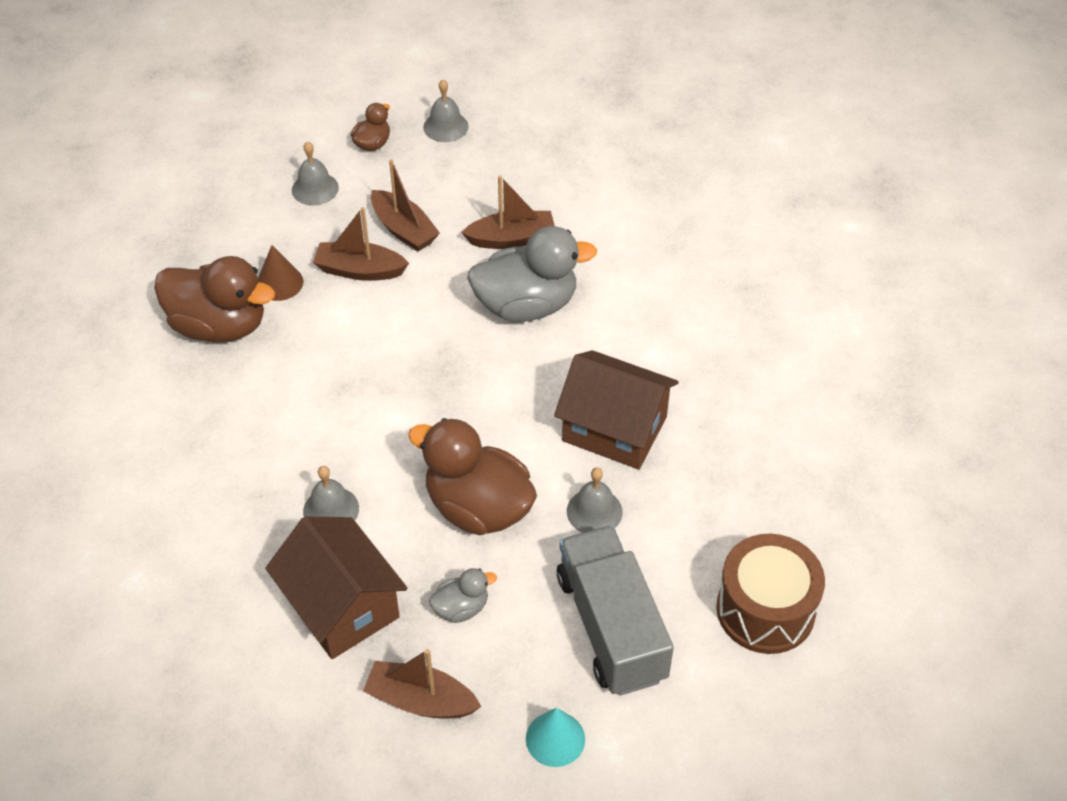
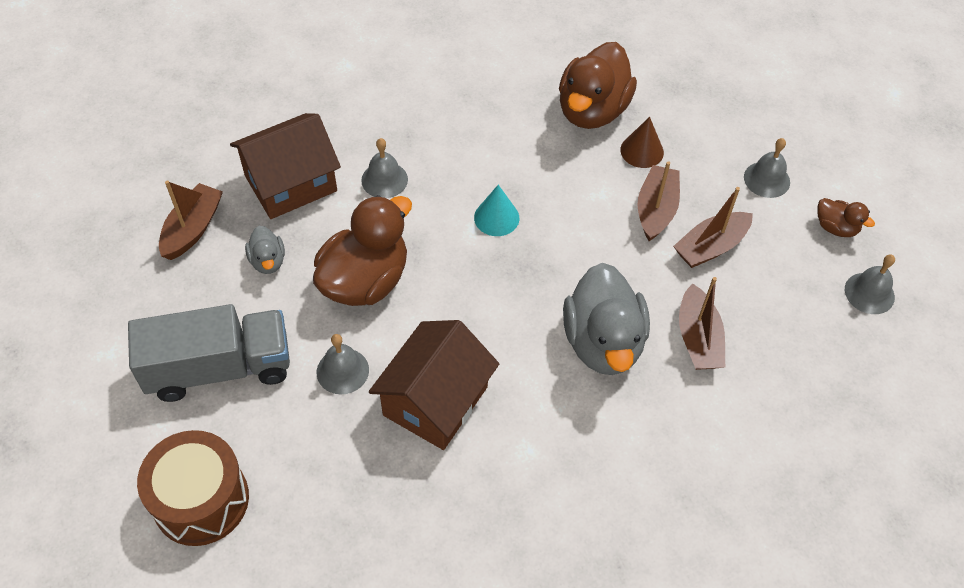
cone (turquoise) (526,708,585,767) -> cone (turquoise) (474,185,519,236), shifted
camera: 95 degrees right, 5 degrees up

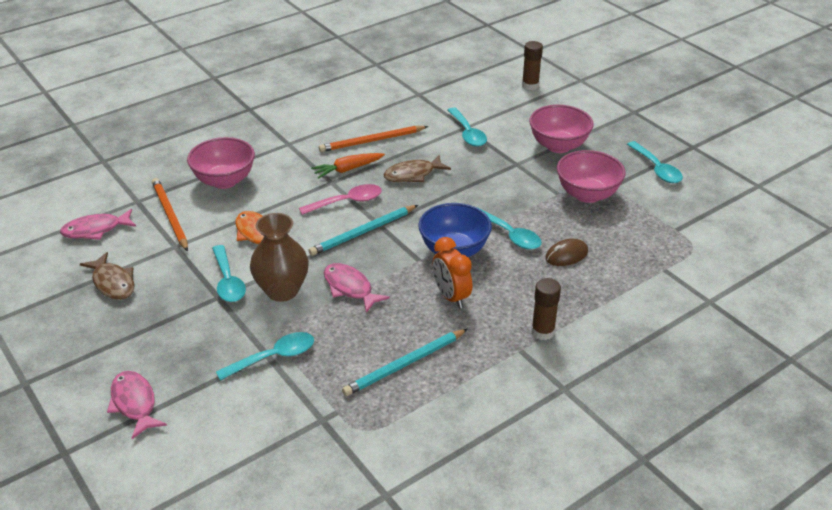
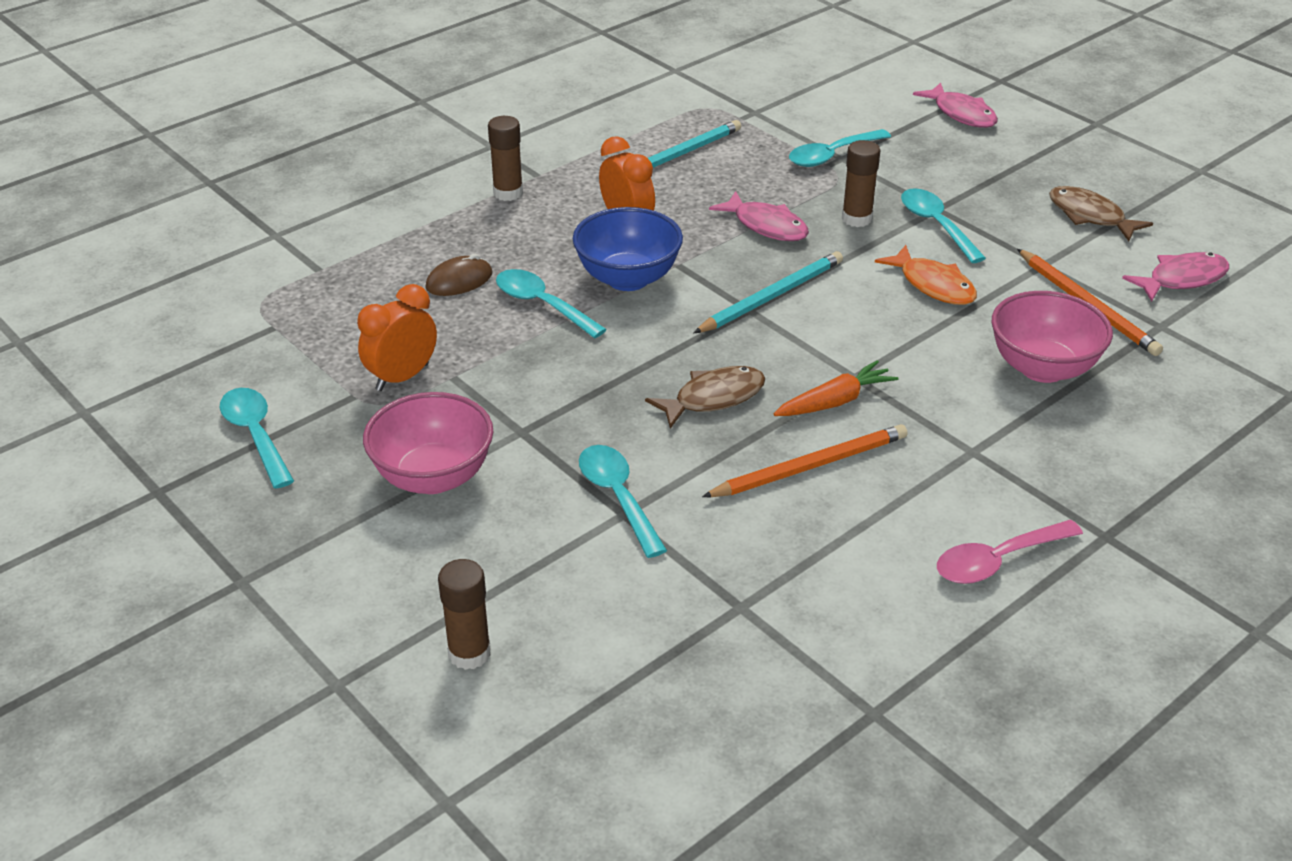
bowl (pink) (557,150,626,203) -> clock (orange) (357,284,437,391)
spoon (pink) (299,184,382,215) -> spoon (pink) (937,520,1083,584), shifted
vase (brown) (250,213,309,302) -> glue stick (brown) (842,140,881,227)
camera: 175 degrees right, 0 degrees up

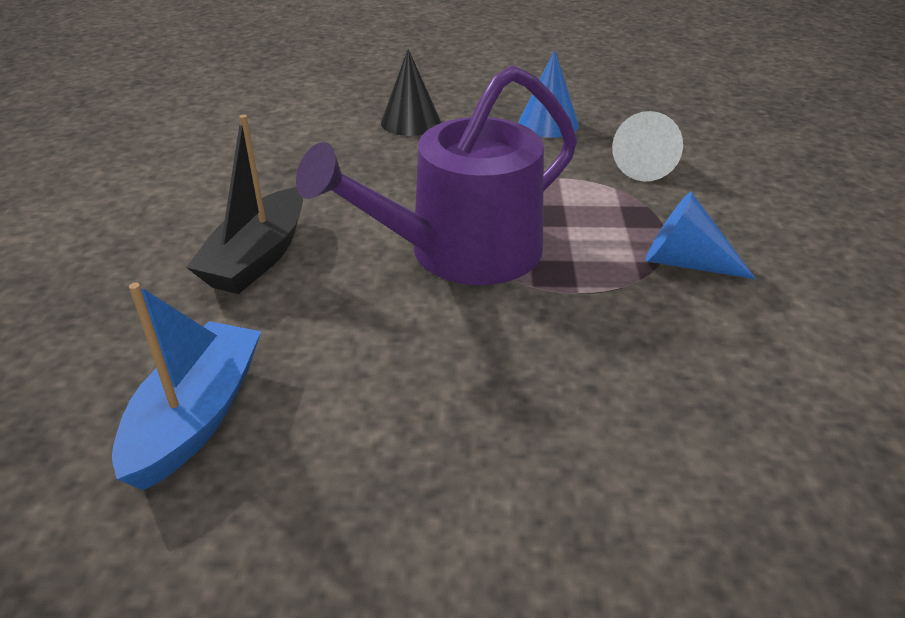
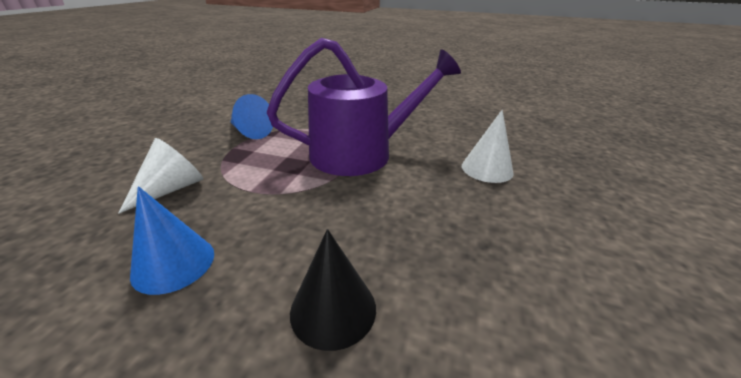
boat (black) (186,115,303,294) -> cone (white) (462,110,514,183)
boat (blue) (112,283,261,490) -> none
camera: 165 degrees left, 5 degrees down

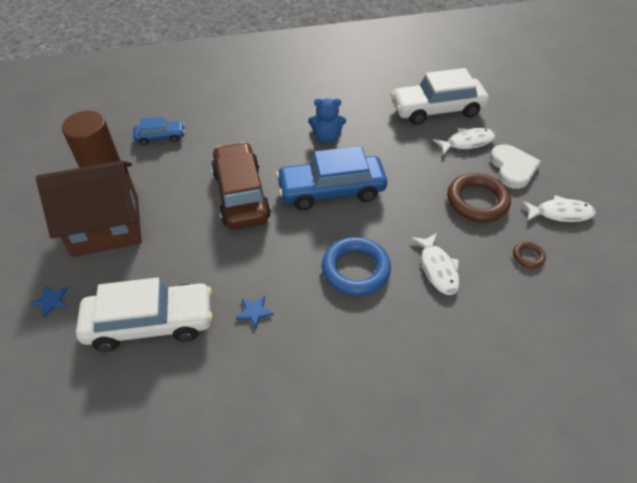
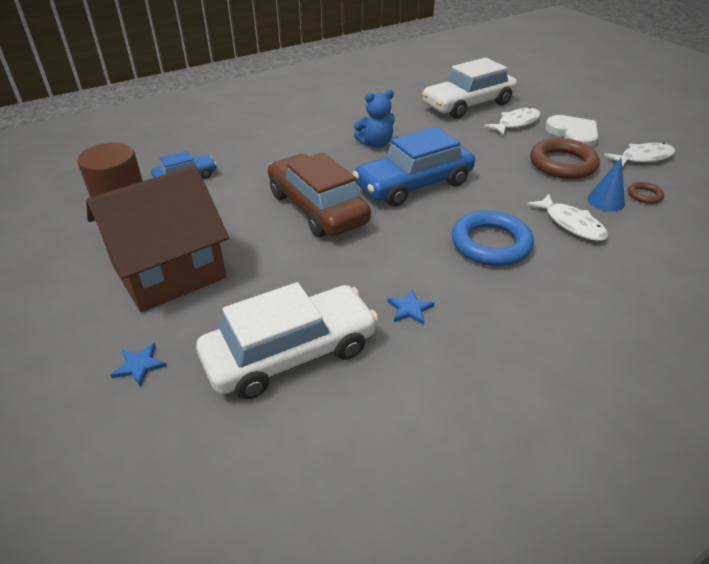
none -> cone (blue) (587,158,625,212)
camera: 20 degrees left, 10 degrees down

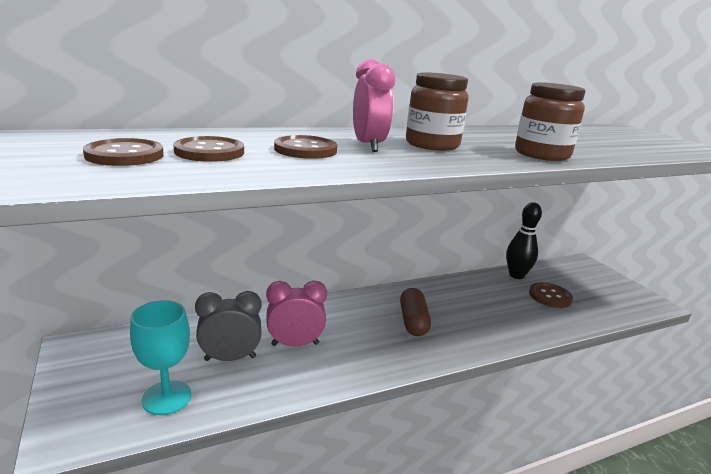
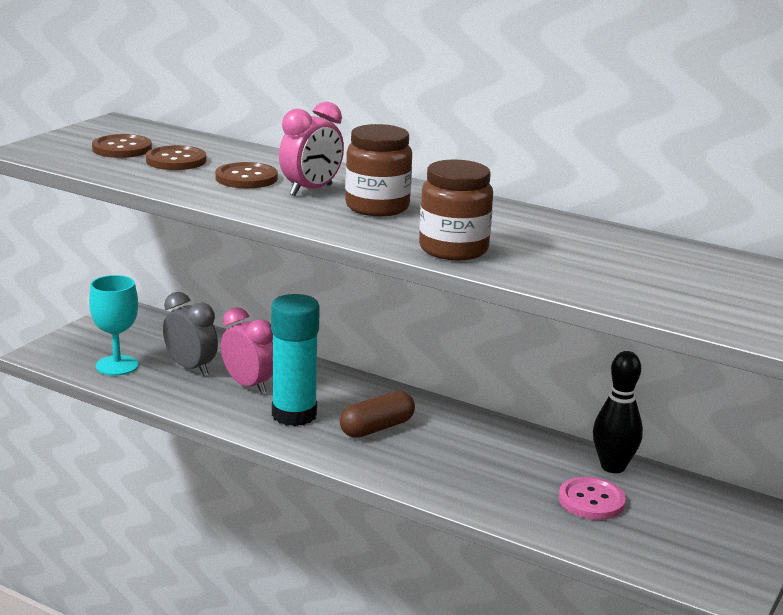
button (brown) (529,282,573,308) -> button (pink) (559,477,626,520)
none -> glue stick (turquoise) (271,294,320,426)
camera: 55 degrees right, 0 degrees up

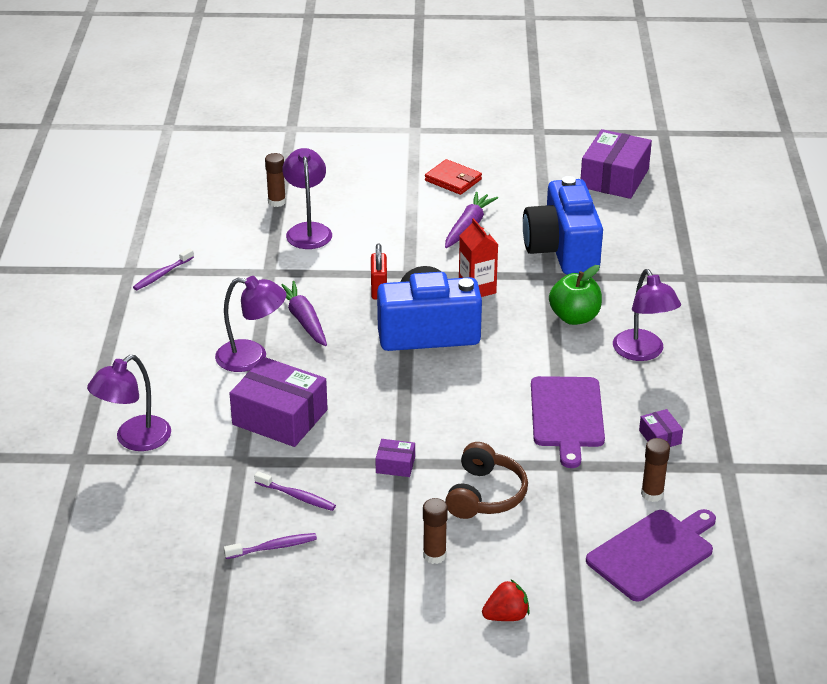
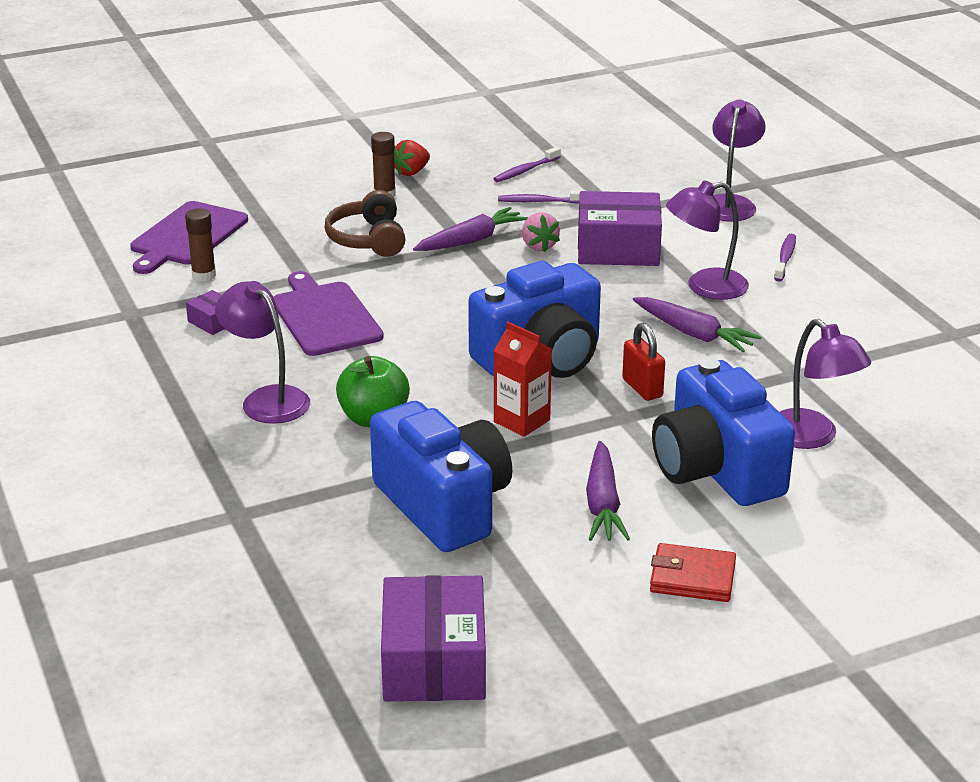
glue stick (brown) (265,153,286,207) -> none
toothbrush (purple) (133,248,194,290) -> toothbrush (purple) (774,234,796,282), shifted
box (purple) (375,439,415,477) -> carrot (purple) (413,207,528,251)
strawberry (red) (482,580,530,621) -> strawberry (red) (394,140,430,176), shifted
none -> strawberry (pink) (522,212,560,252)
none -> camera (blue) (652,358,795,506)
camera: 155 degrees right, 5 degrees down

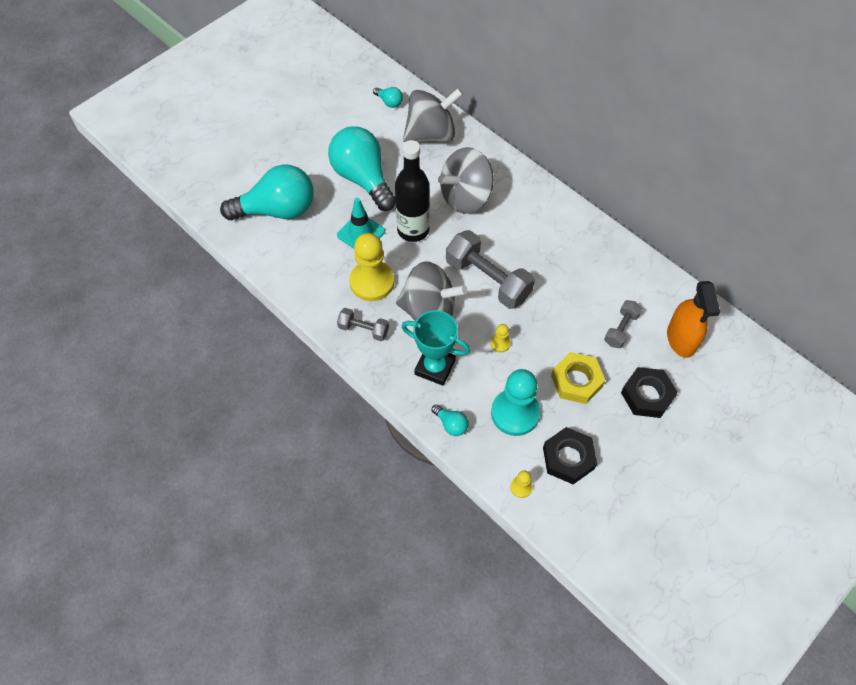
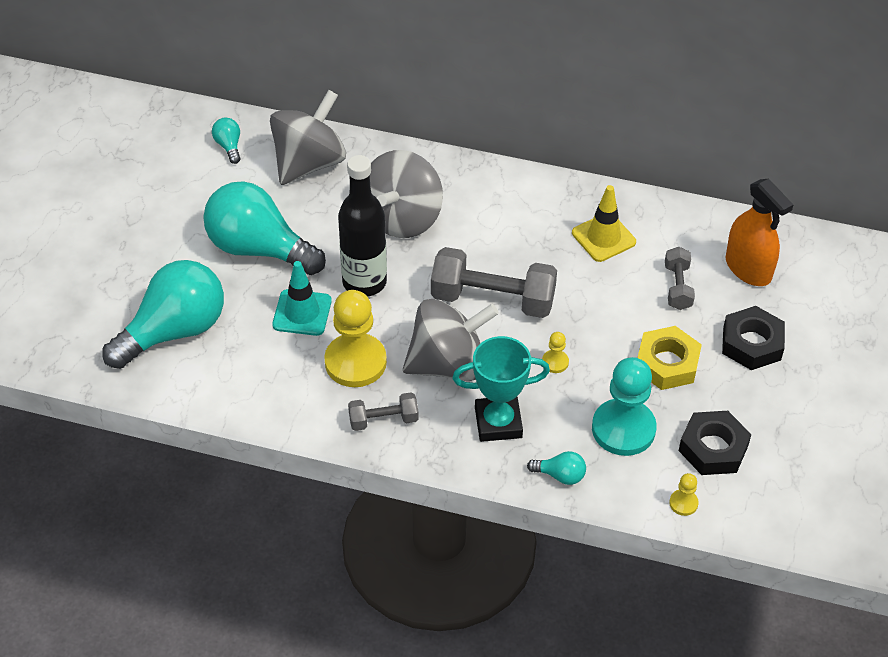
light bulb (turquoise) (373,87,403,108) -> light bulb (turquoise) (212,118,240,164), 120 degrees counterclockwise
none -> traffic cone (yellow) (572,185,636,262)
camera: 30 degrees left, 10 degrees down

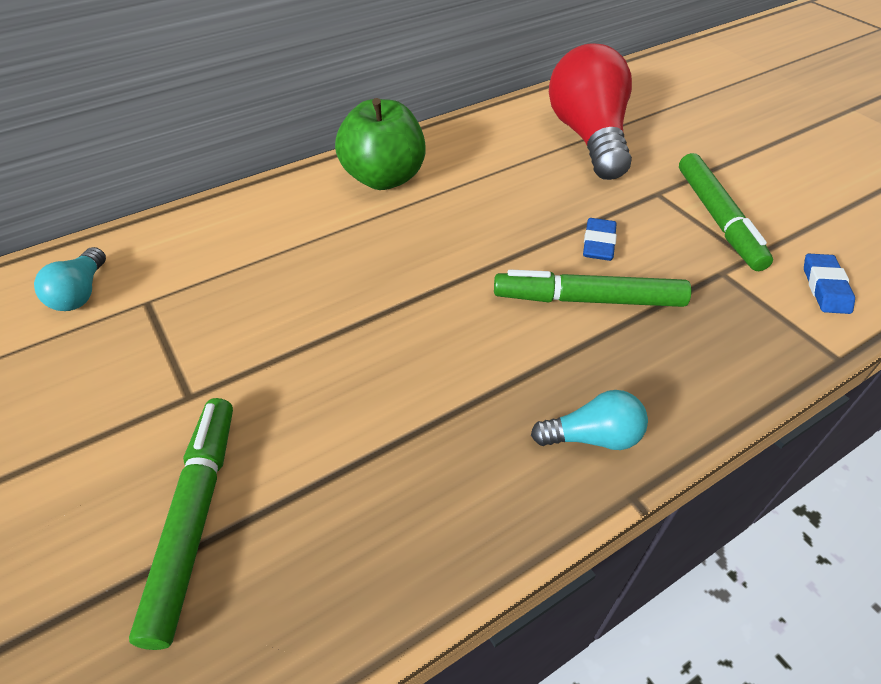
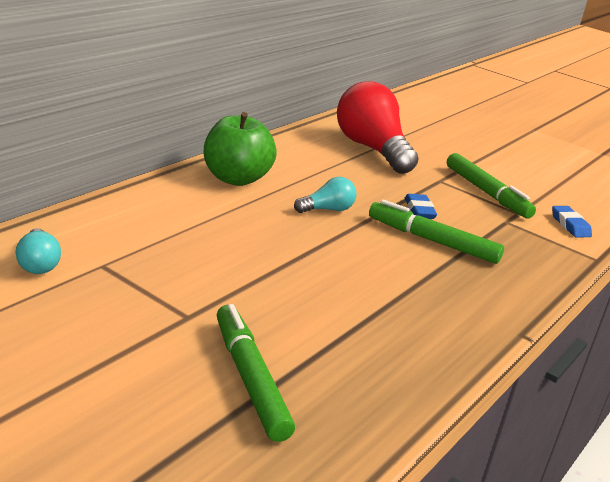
marker (green) (494,270,691,307) -> marker (green) (369,199,504,264), 45 degrees clockwise
light bulb (turquoise) (531,390,648,450) -> light bulb (turquoise) (294,177,357,213), shifted
camera: 25 degrees left, 20 degrees down

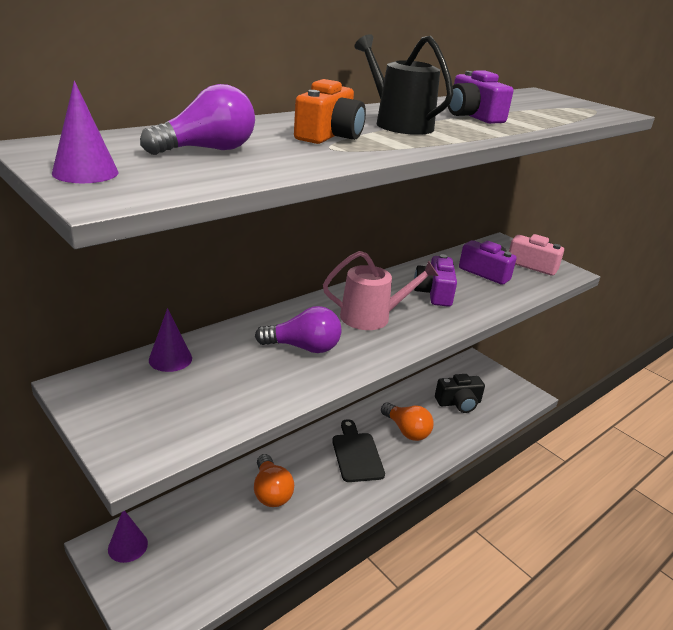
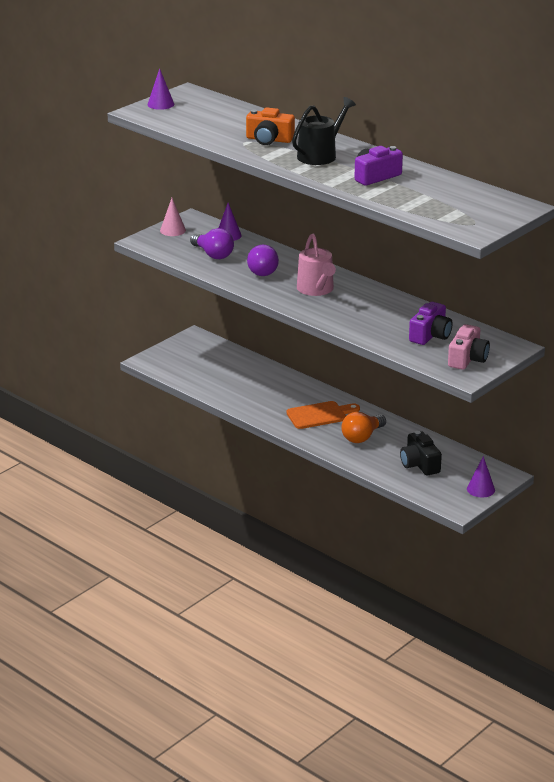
light bulb (purple) (140,84,255,155) -> light bulb (purple) (190,228,234,259), shifted
camera (purple) (414,254,457,307) -> none
cutting board (black) (332,419,385,482) -> cutting board (orange) (286,401,360,429)
light bulb (orange) (254,454,294,507) -> none
cone (purple) (108,511,148,563) -> cone (purple) (467,456,495,497), shifted
none -> cone (pink) (160,198,186,236)
camera: 85 degrees right, 0 degrees up

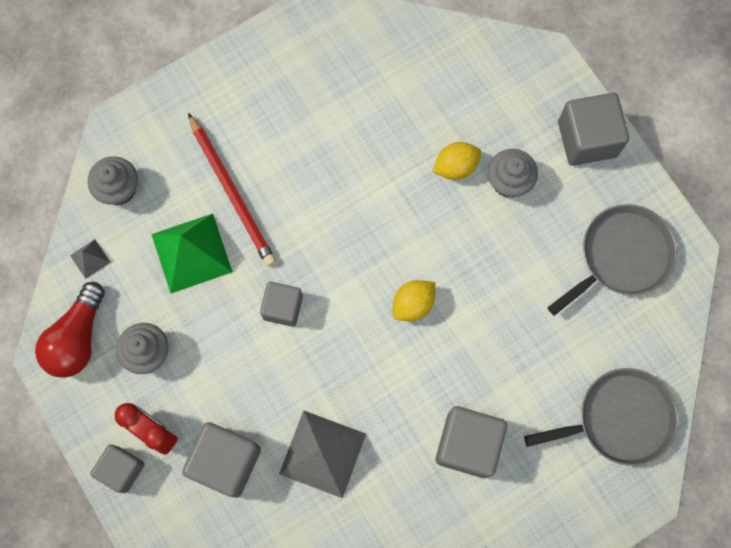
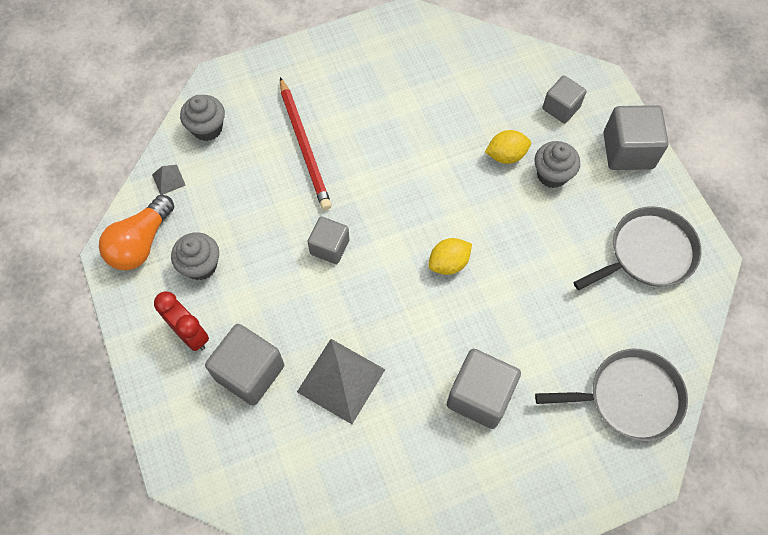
pyramid (green) (151,214,233,294) -> none
light bulb (red) (35,282,105,378) -> light bulb (orange) (99,195,174,270)
cube (grey) (90,444,145,493) -> cube (grey) (542,76,587,123), shifted
camera: 10 degrees right, 10 degrees down

